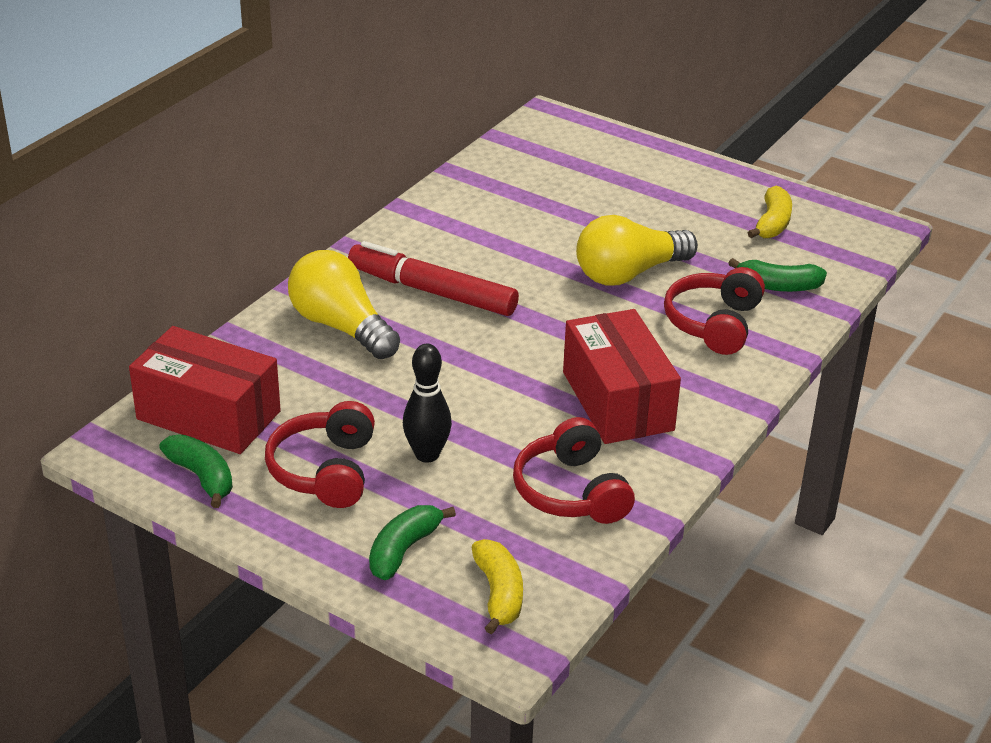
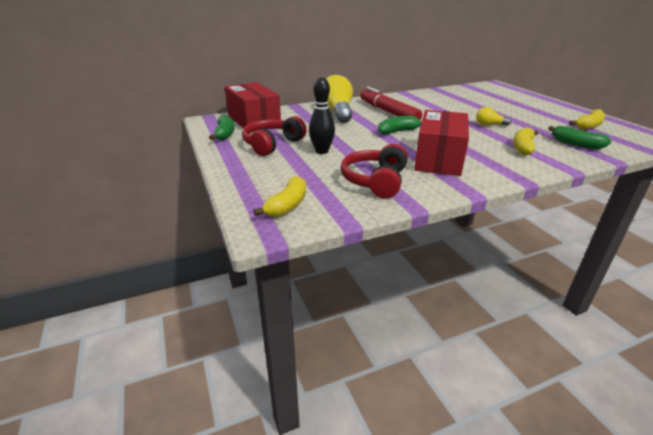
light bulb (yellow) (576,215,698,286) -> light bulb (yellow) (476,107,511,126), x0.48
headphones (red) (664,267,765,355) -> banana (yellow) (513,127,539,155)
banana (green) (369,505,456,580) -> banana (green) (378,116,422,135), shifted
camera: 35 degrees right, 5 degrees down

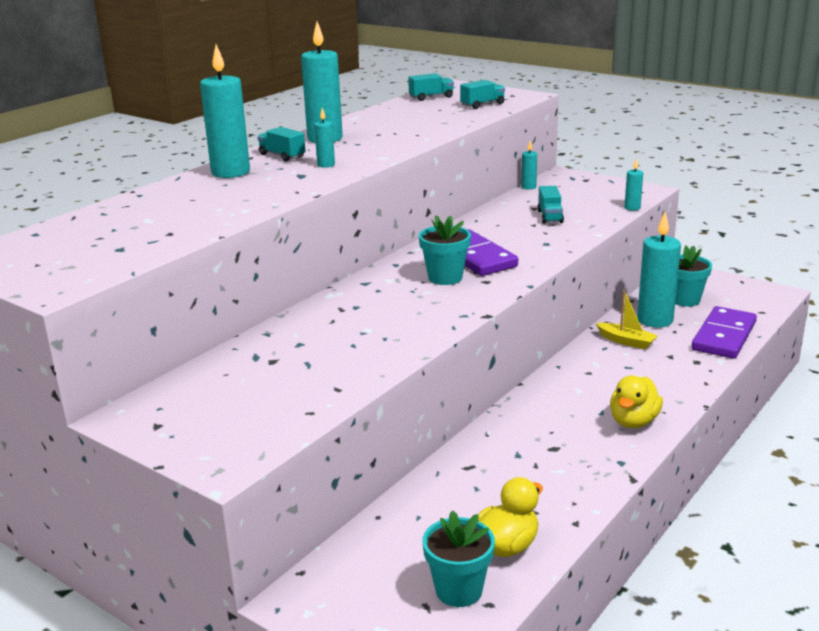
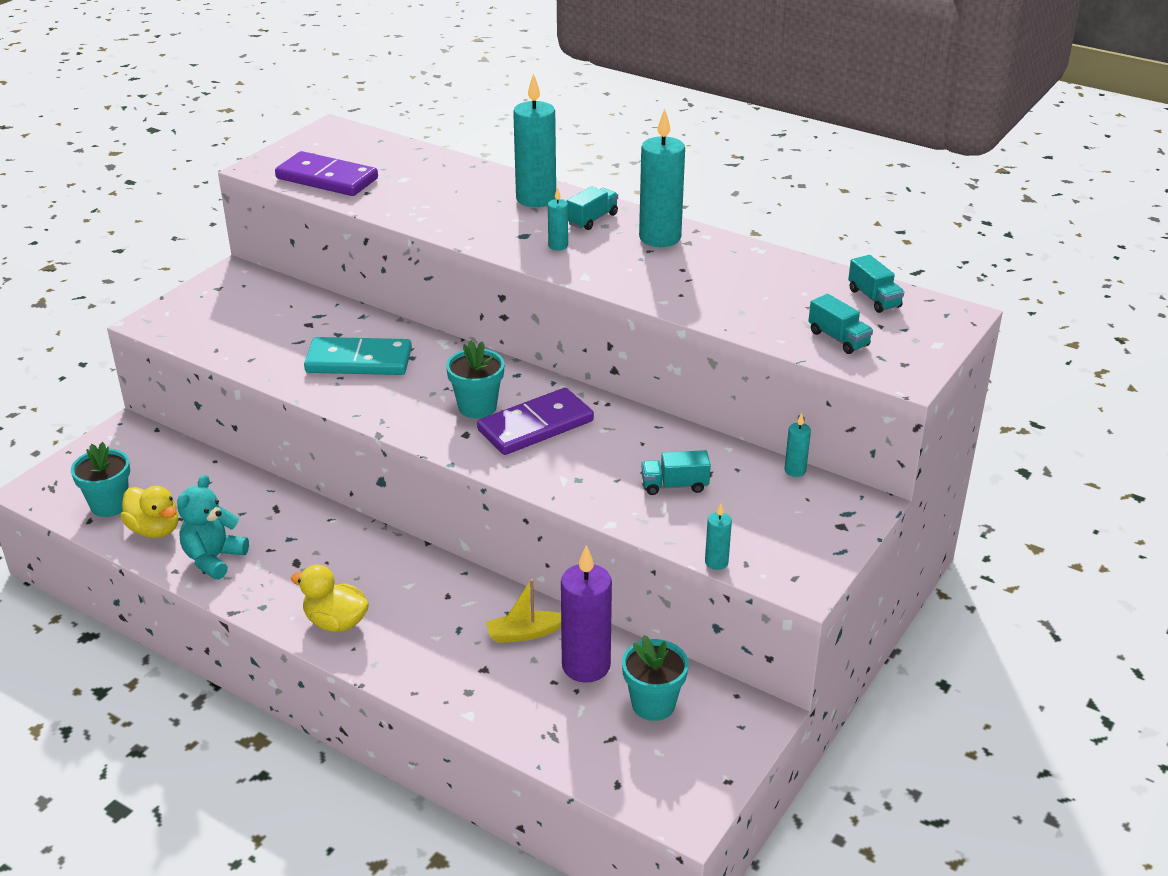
candle (turquoise) (637,212,681,328) -> candle (purple) (561,545,612,683)
boat (yellow) (596,290,658,349) -> boat (yellow) (486,579,561,643), 45 degrees clockwise
domino (purple) (692,306,757,359) -> domino (purple) (275,151,378,196), shifted
none -> domino (turquoise) (304,337,412,375)
none -> teddy bear (turquoise) (177,475,249,580)
camera: 85 degrees right, 10 degrees up

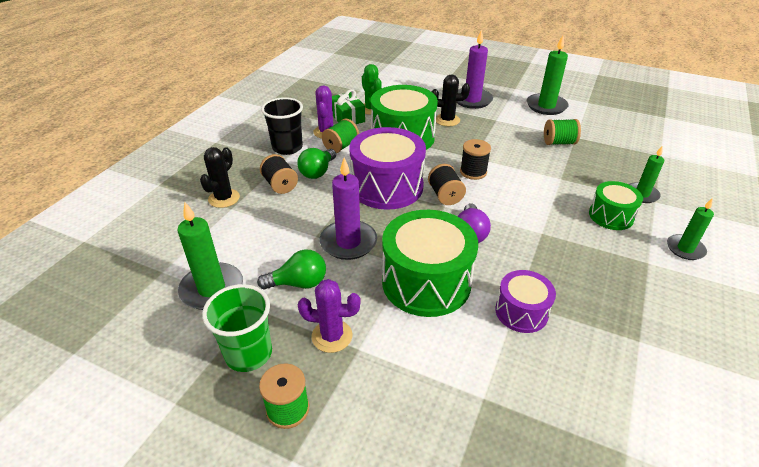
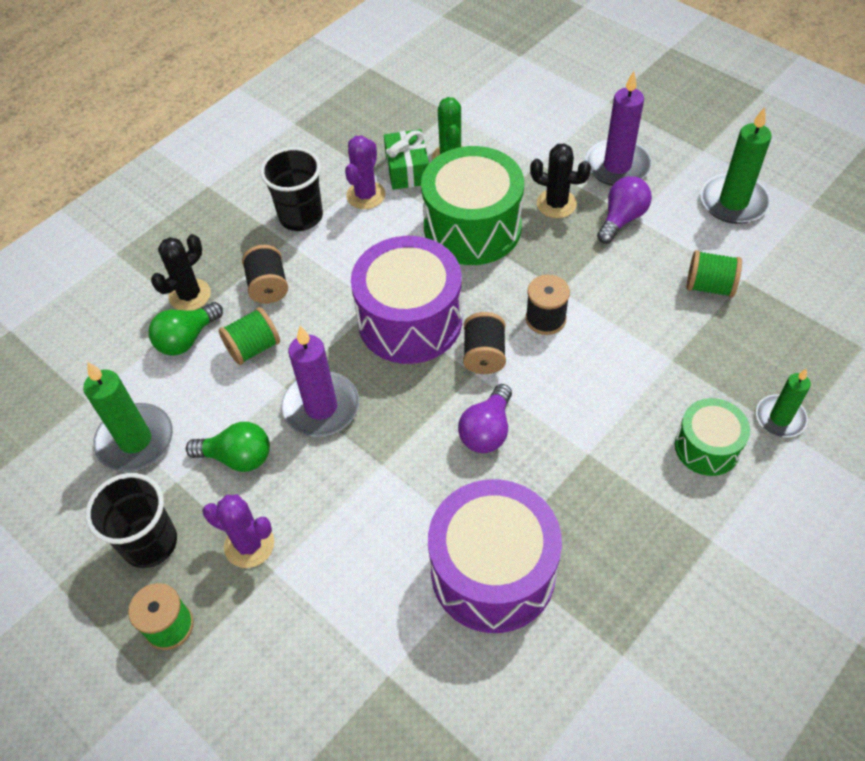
spool (green) (322,118,359,153) -> spool (green) (219,307,280,365), shifted
light bulb (green) (297,148,336,179) -> light bulb (green) (148,302,223,356), shifted
candle (green) (667,198,714,260) -> none
drum (green) (382,210,478,317) -> none
drum (purple) (495,270,556,333) -> drum (purple) (428,479,562,633), x1.81
cup (green) (202,284,272,372) -> cup (black) (86,473,177,568)
none -> light bulb (purple) (597,176,652,244)
camera: 20 degrees right, 15 degrees up

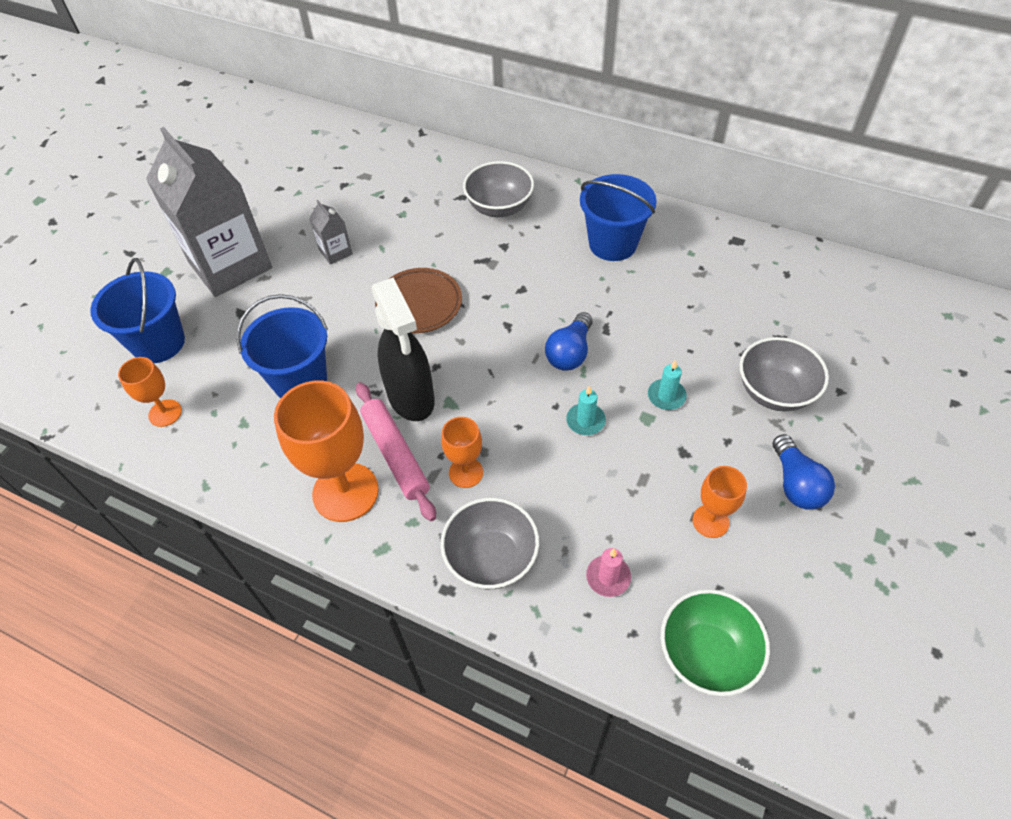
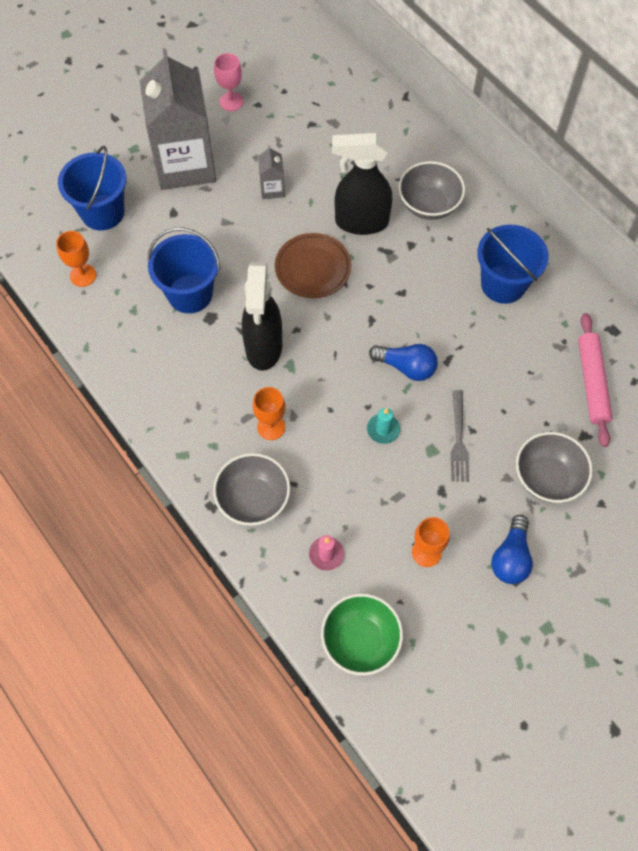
light bulb (blue) (545,312,593,370) -> light bulb (blue) (369,344,438,381), 120 degrees counterclockwise
candle (turquoise) (648,360,687,410) -> fork (grey) (451,390,469,482)
goblet (orange) (274,381,379,522) -> none
rolling pin (pink) (356,382,436,521) -> rolling pin (pink) (578,313,612,447), shifted
none -> goblet (pink) (214,53,243,111)
none -> spray bottle (black) (332,133,393,235)
camera: 25 degrees right, 10 degrees up

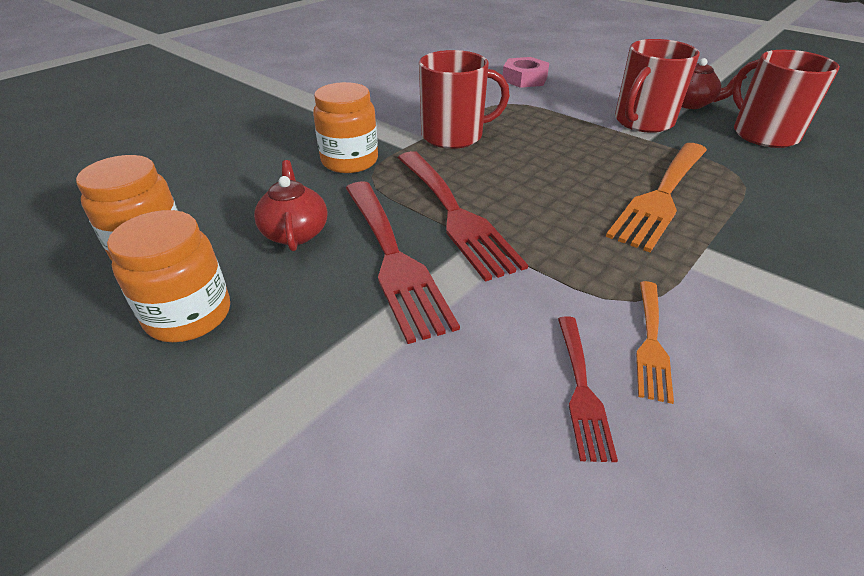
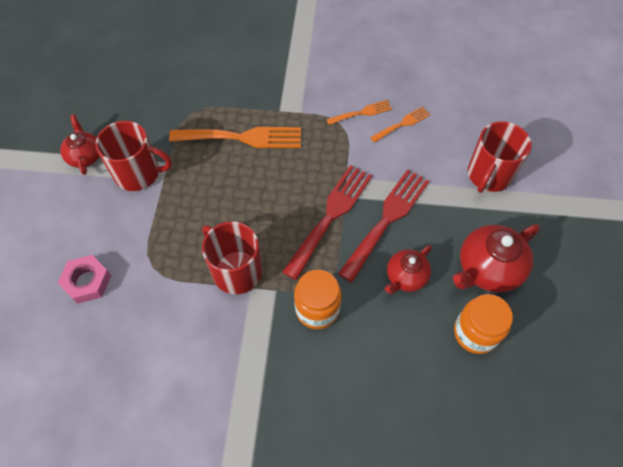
mug (red) (732,50,840,148) -> mug (red) (468,121,532,193), shifted
jar (orange) (107,210,230,342) -> teapot (red) (453,224,540,293)
fork (red) (558,316,618,462) -> fork (orange) (370,107,430,142)
camera: 125 degrees left, 20 degrees up

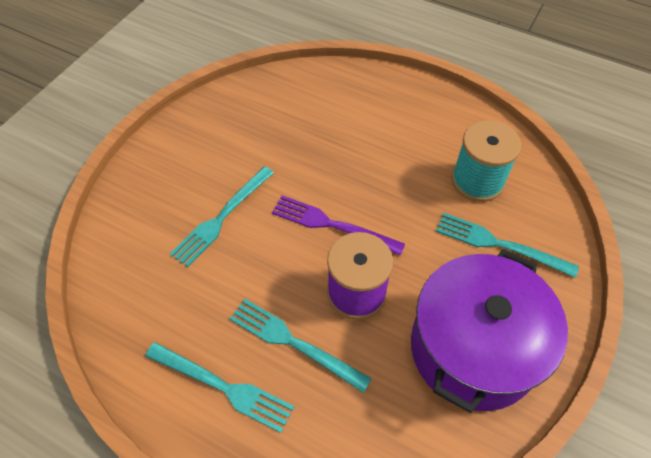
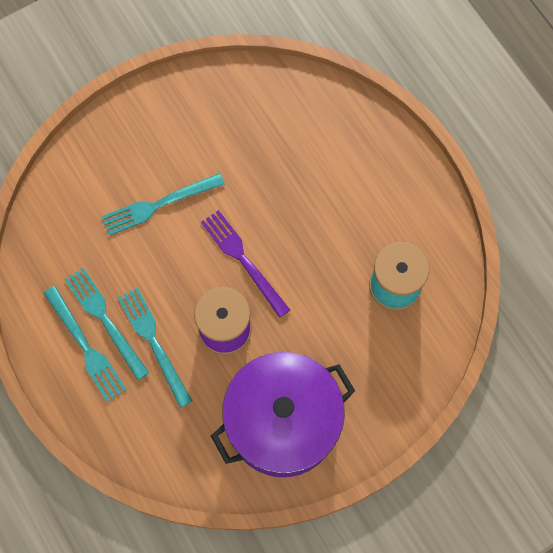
fork (turquoise) (436,213,579,278) -> fork (turquoise) (64,268,149,380), shifted
camera: 30 degrees right, 15 degrees up

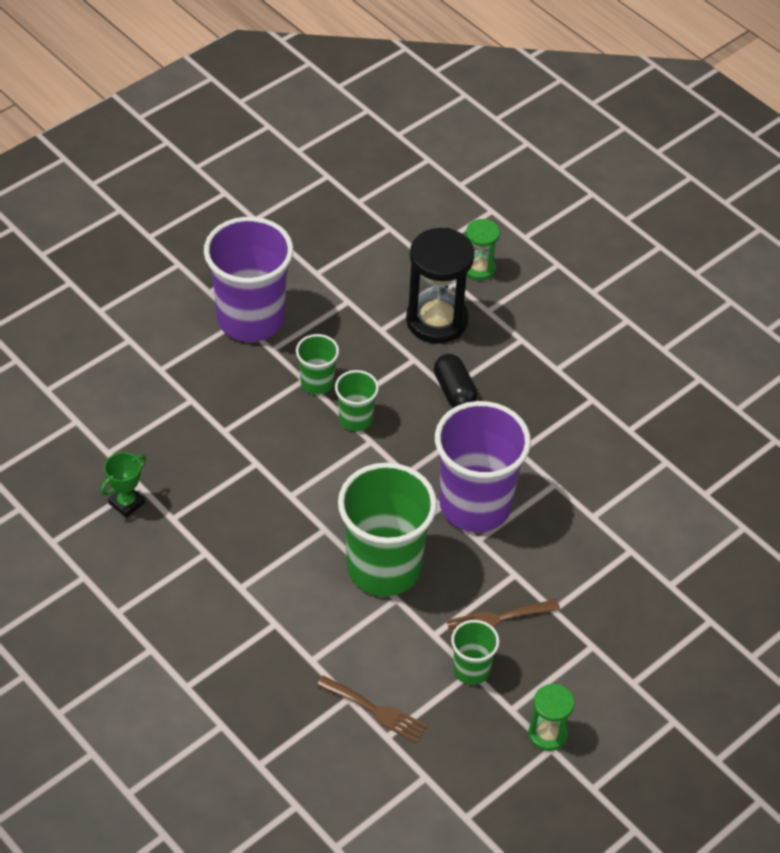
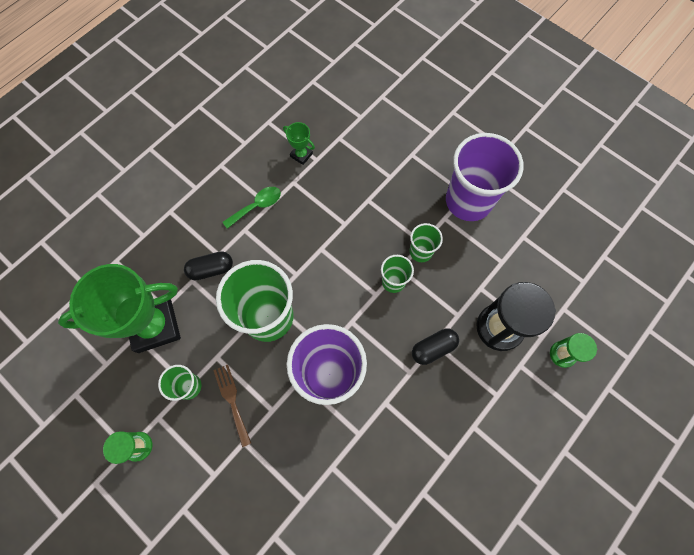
fork (brown) (317,675,428,743) -> trophy (green) (58,264,181,353)
none -> spoon (green) (223,187,281,229)
none -> capsule (black) (184,251,233,280)
camera: 85 degrees right, 20 degrees up

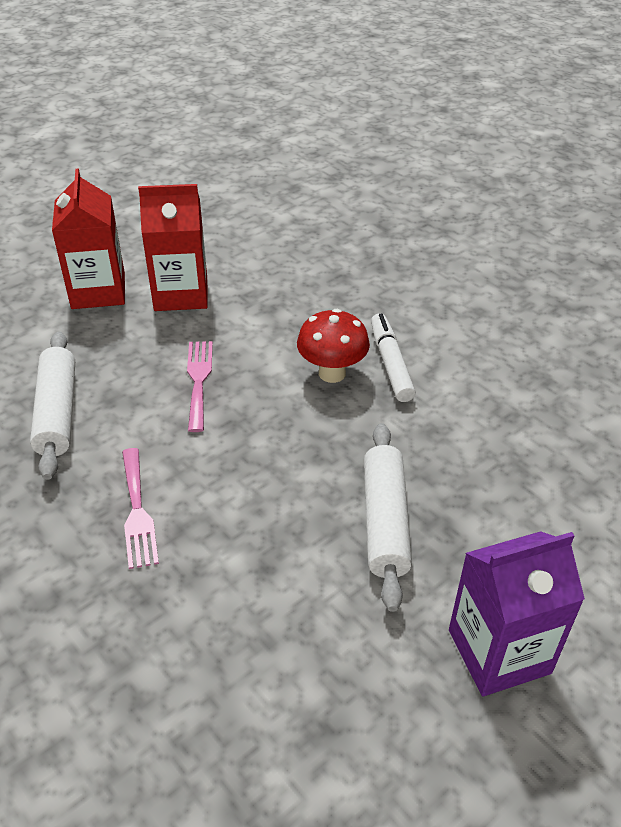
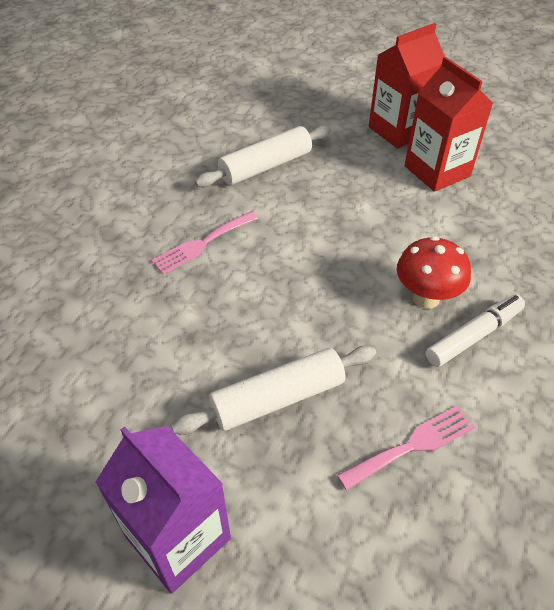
fork (pink) (187,341,213,432) -> fork (pink) (337,405,475,490), shifted
camera: 65 degrees right, 5 degrees up

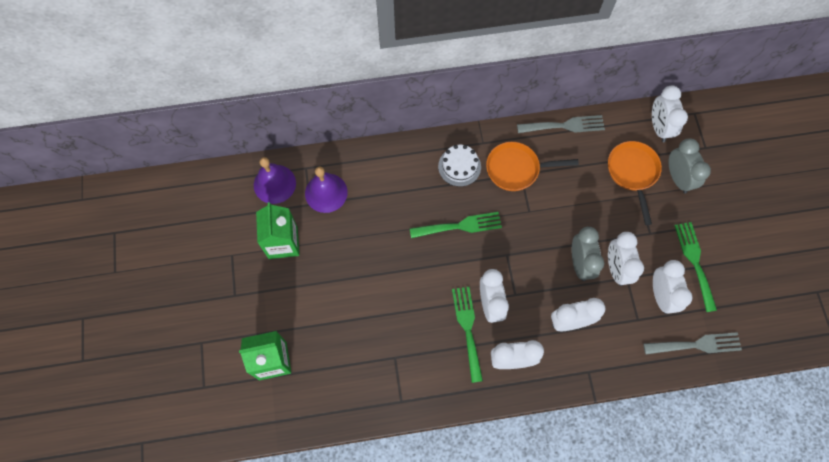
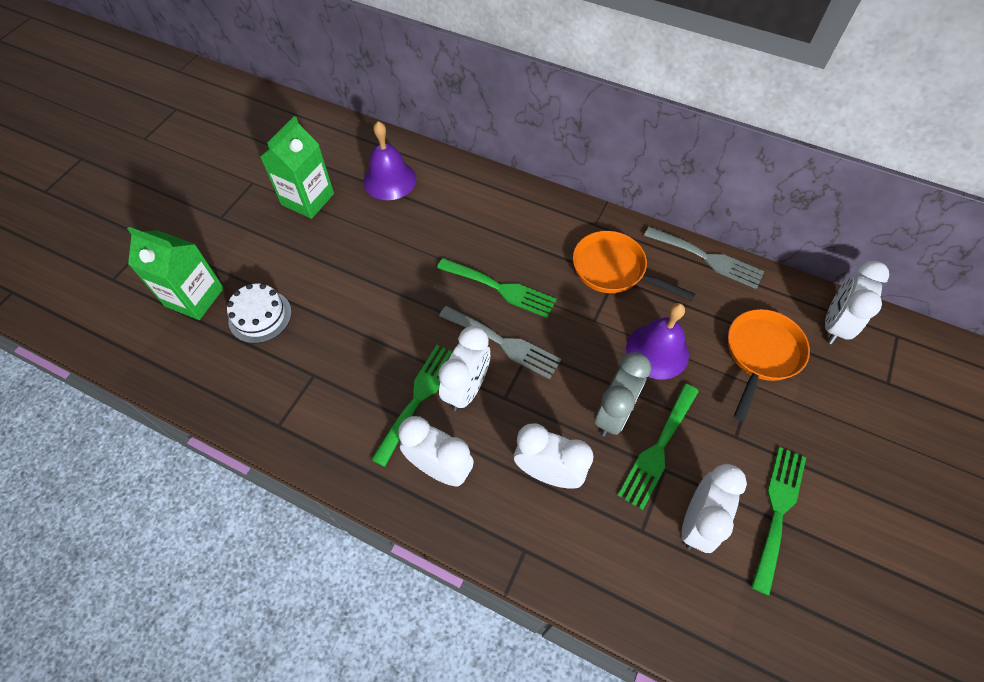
clock (grey) (669,138,711,194) -> none
cake (white) (438,145,481,187) -> cake (white) (227,283,292,343), shifted
bell (purple) (254,157,296,204) -> bell (purple) (626,303,689,380), shifted
clock (white) (608,232,644,286) -> fork (green) (618,384,699,510)
fork (grey) (643,332,742,354) -> fork (grey) (439,306,561,379), shifted
camera: 35 degrees right, 10 degrees down

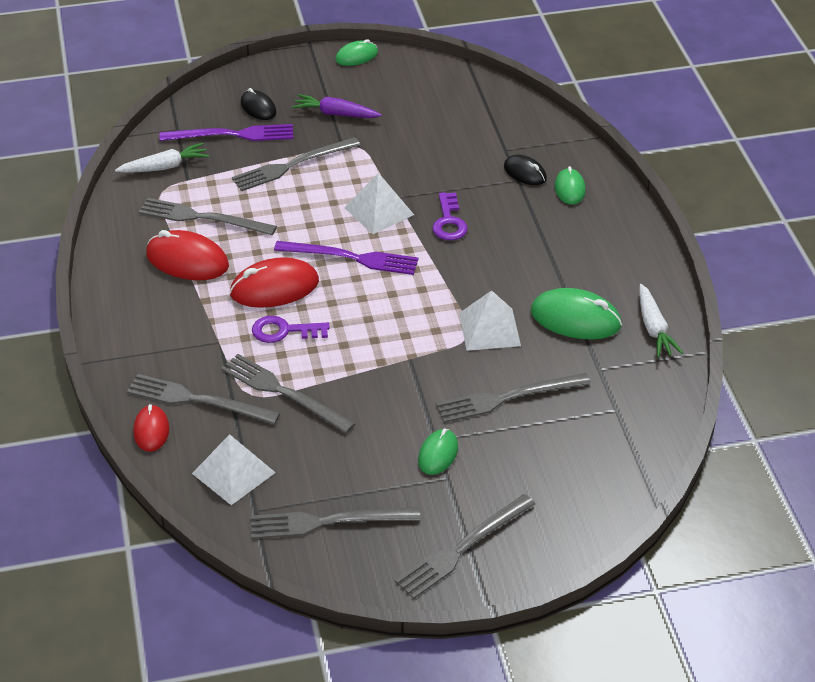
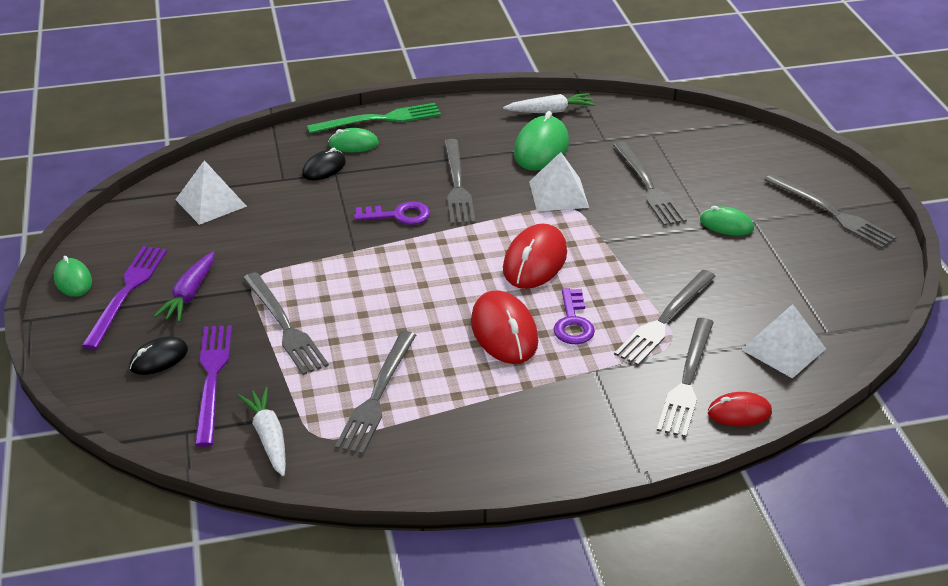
pyramid (white) (344,173,414,234) -> pyramid (white) (175,160,247,225), shifted
mouse (red) (146,230,229,280) -> mouse (red) (503,224,567,289), shifted
fork (purple) (274,241,419,275) -> fork (purple) (82,246,167,349), shifted
fork (grey) (251,507,421,539) -> fork (grey) (444,139,475,224), shifted
none -> fork (green) (307,103,441,133)
camera: 90 degrees left, 5 degrees down

